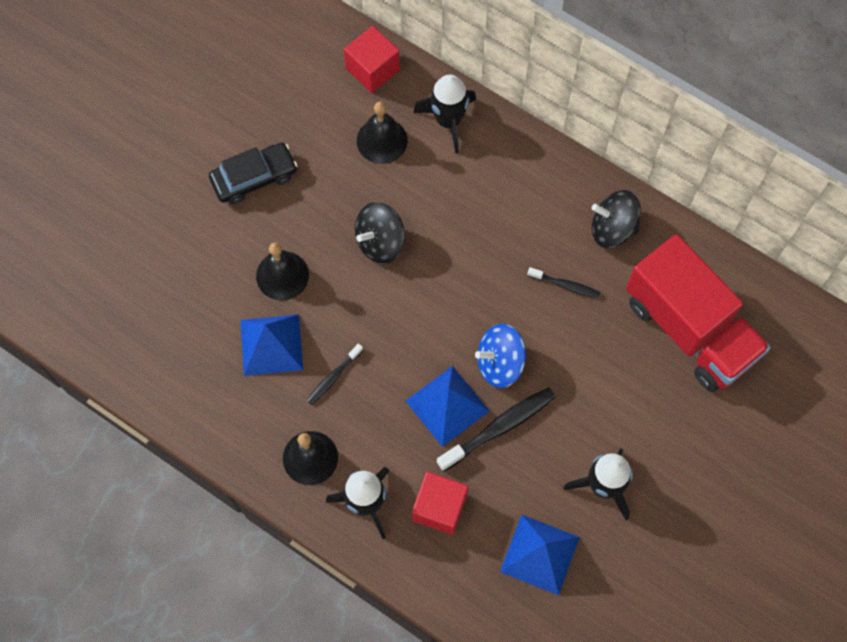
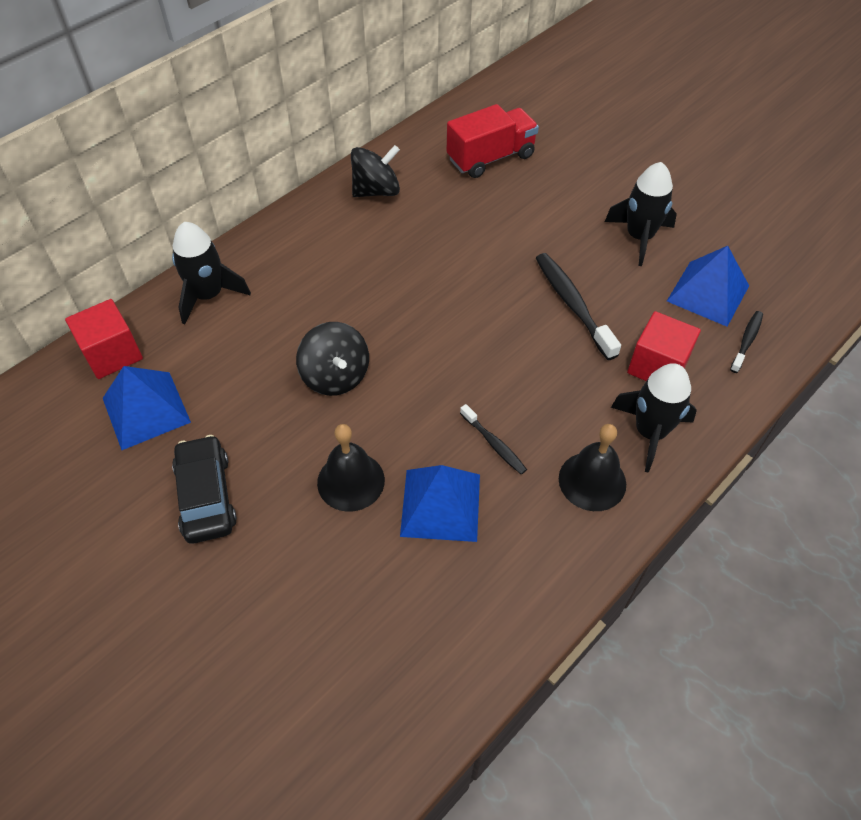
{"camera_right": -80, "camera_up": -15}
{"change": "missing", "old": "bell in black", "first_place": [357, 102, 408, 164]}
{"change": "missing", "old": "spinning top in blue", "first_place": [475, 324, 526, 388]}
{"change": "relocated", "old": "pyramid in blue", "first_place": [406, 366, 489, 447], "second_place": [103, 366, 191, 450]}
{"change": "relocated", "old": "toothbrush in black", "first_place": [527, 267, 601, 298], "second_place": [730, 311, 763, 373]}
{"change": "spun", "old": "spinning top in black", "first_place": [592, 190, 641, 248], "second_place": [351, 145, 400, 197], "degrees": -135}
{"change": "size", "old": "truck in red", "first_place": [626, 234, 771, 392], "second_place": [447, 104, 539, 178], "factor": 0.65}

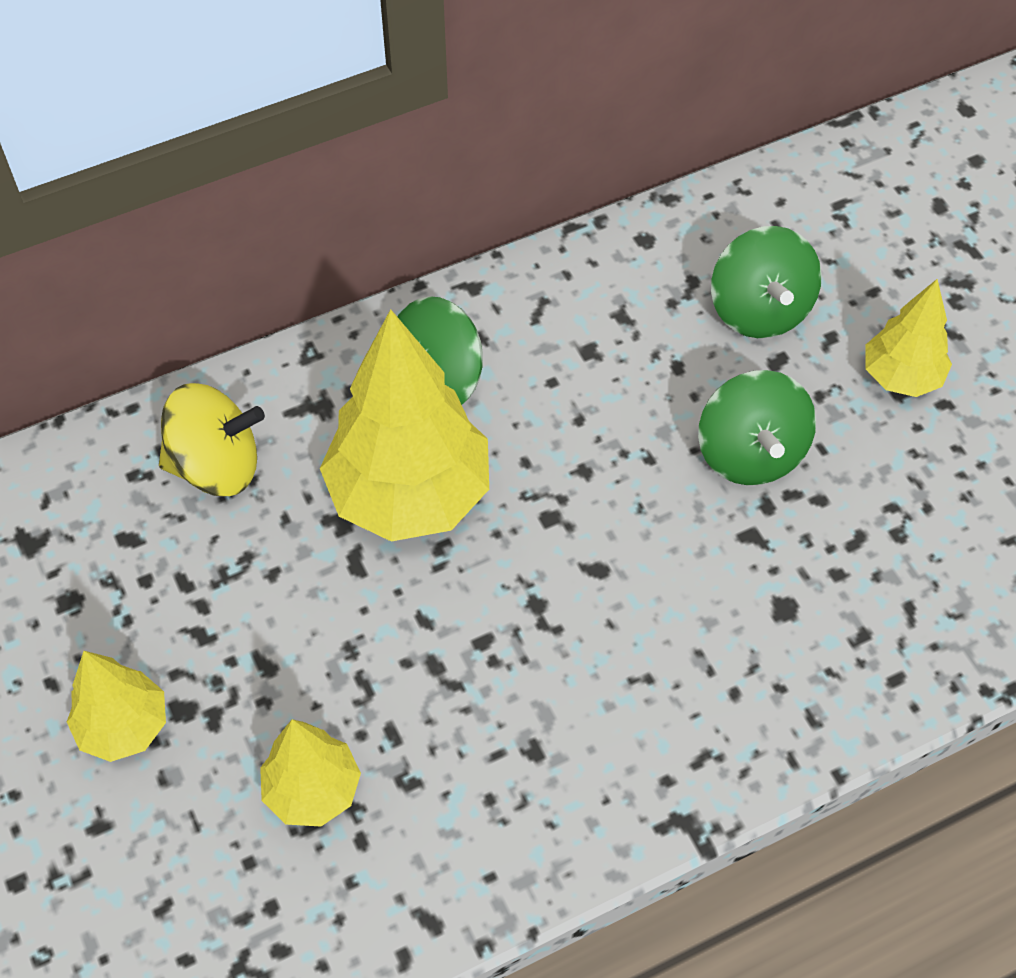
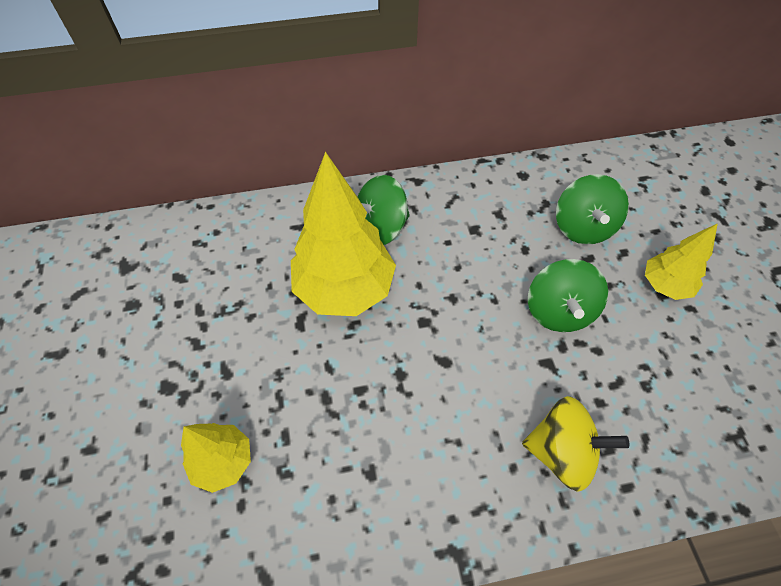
{"camera_right": 15, "camera_up": 0}
{"change": "missing", "old": "tree in yellow", "first_place": [67, 651, 166, 762]}
{"change": "relocated", "old": "spinning top in yellow", "first_place": [159, 383, 265, 496], "second_place": [522, 396, 629, 492]}

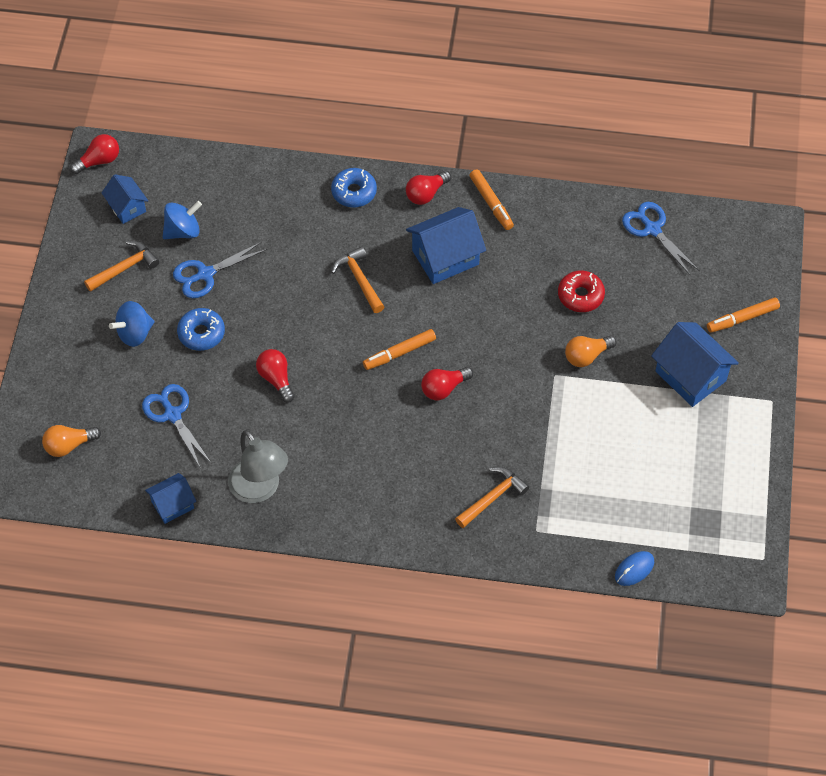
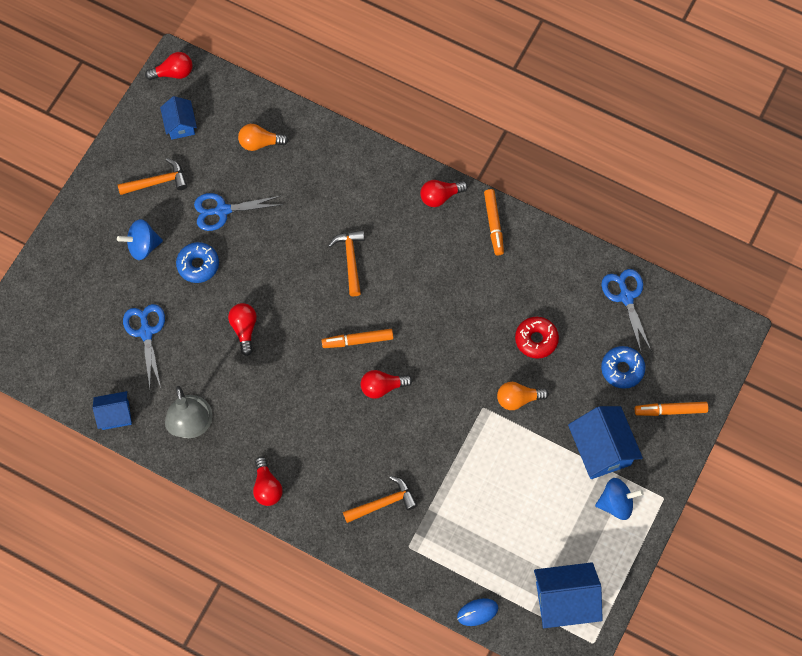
{"camera_right": 20, "camera_up": 10}
{"change": "appeared", "new": "light bulb in red", "second_place": [253, 456, 283, 506]}
{"change": "relocated", "old": "light bulb in orange", "first_place": [42, 425, 101, 457], "second_place": [238, 124, 289, 151]}
{"change": "relocated", "old": "spinning top in blue", "first_place": [163, 201, 202, 239], "second_place": [595, 478, 644, 520]}
{"change": "relocated", "old": "donut in blue", "first_place": [331, 168, 377, 207], "second_place": [601, 346, 645, 389]}
{"change": "relocated", "old": "house in blue", "first_place": [406, 207, 486, 284], "second_place": [534, 562, 603, 628]}

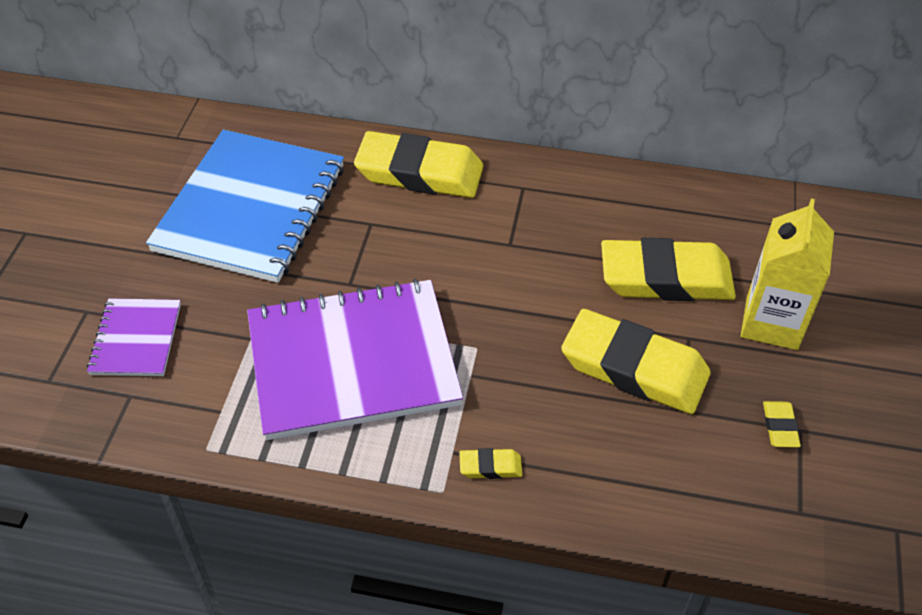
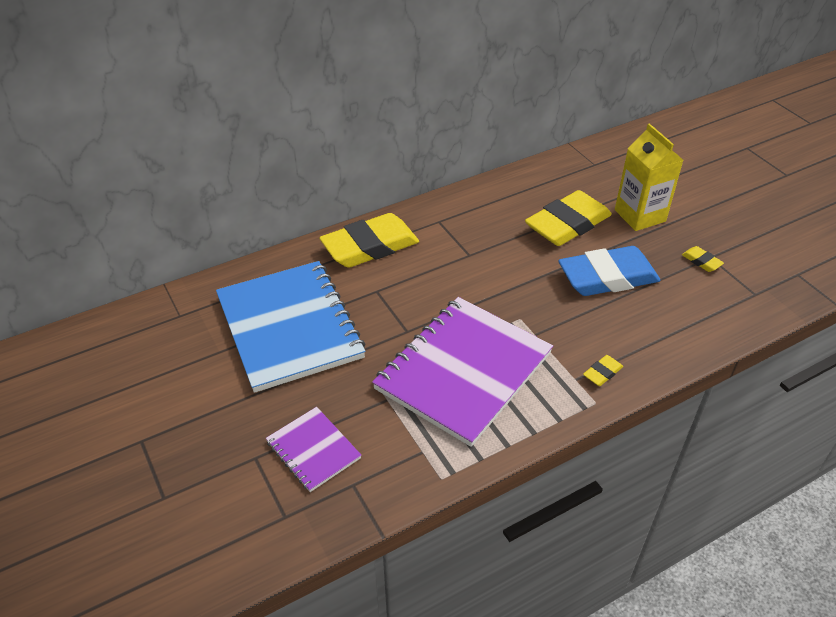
{"camera_right": -40, "camera_up": -5}
{"change": "colour", "old": "eraser in yellow", "new": "eraser in blue", "first_place": [561, 309, 711, 414], "second_place": [558, 246, 660, 296]}

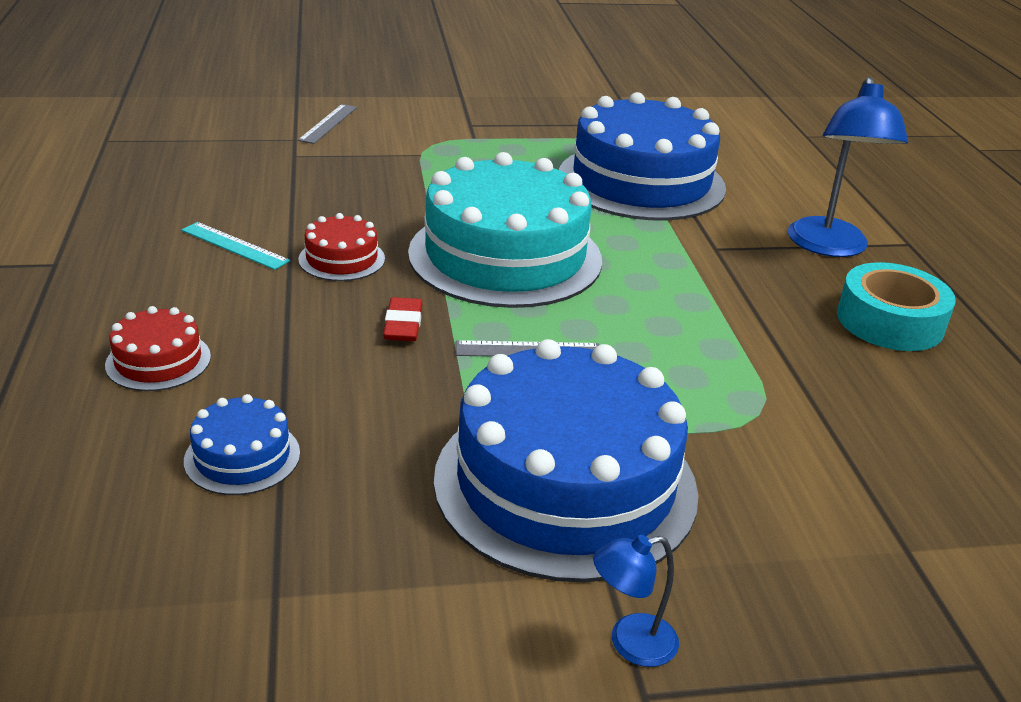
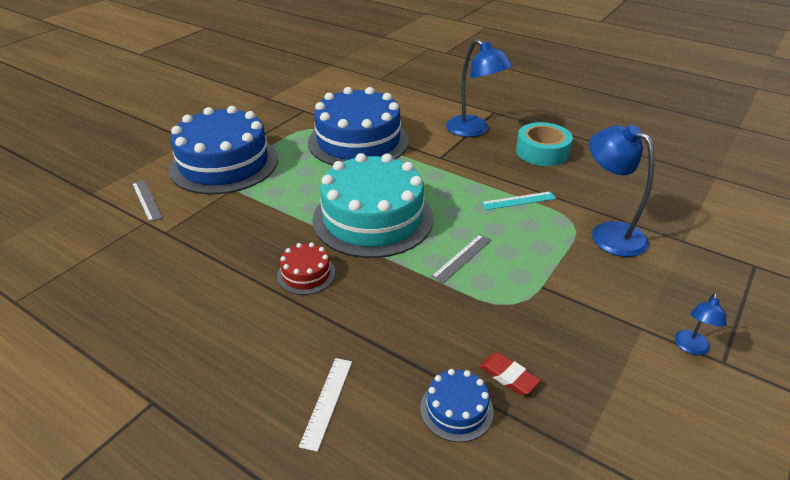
{"camera_right": -45, "camera_up": 5}
{"change": "appeared", "new": "lamp in blue", "second_place": [589, 125, 655, 257]}
{"change": "relocated", "old": "ruler in turquoise", "first_place": [181, 222, 290, 270], "second_place": [481, 191, 556, 210]}
{"change": "relocated", "old": "eraser in red", "first_place": [383, 297, 423, 341], "second_place": [479, 352, 541, 395]}
{"change": "relocated", "old": "cake in blue", "first_place": [434, 339, 698, 582], "second_place": [169, 106, 278, 195]}
{"change": "exchanged", "old": "cake in red", "new": "ruler in white", "first_place": [105, 306, 211, 391], "second_place": [299, 358, 352, 452]}

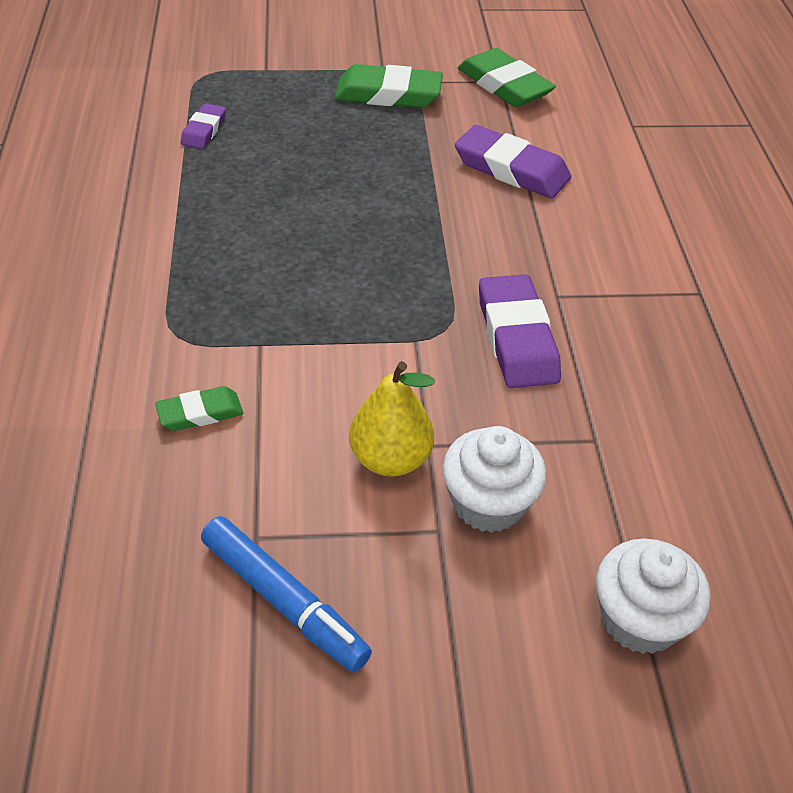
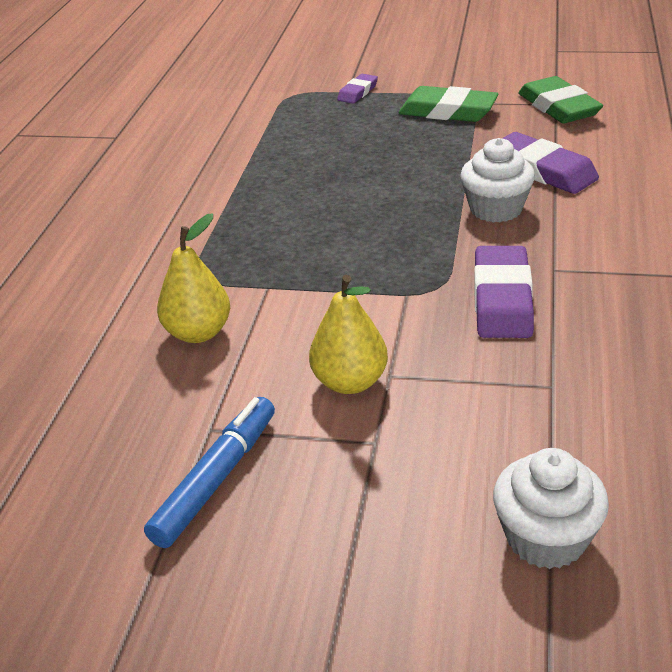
{"camera_right": 20, "camera_up": -10}
{"change": "relocated", "old": "eraser in purple", "first_place": [181, 103, 226, 149], "second_place": [337, 74, 378, 104]}
{"change": "relocated", "old": "cupcake in white", "first_place": [442, 426, 547, 533], "second_place": [460, 138, 535, 222]}
{"change": "exchanged", "old": "eraser in green", "new": "pear in yellow", "first_place": [155, 386, 243, 431], "second_place": [157, 213, 230, 343]}
{"change": "spun", "old": "marker in blue", "first_place": [201, 516, 372, 672], "second_place": [144, 397, 275, 548], "degrees": -120}

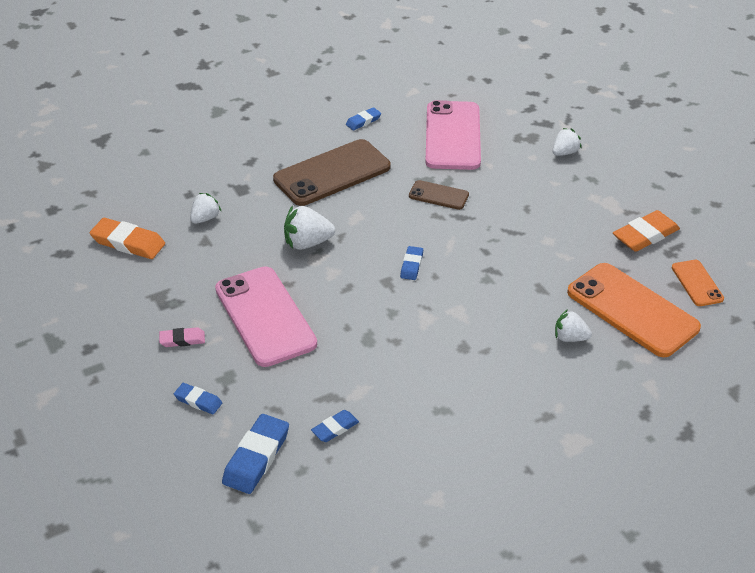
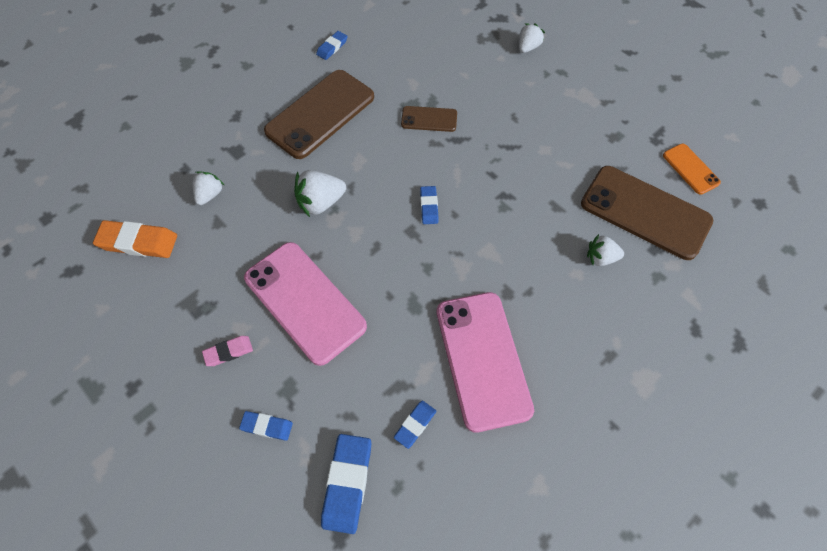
{"camera_right": -15, "camera_up": 20}
{"change": "missing", "old": "eraser in orange", "first_place": [613, 210, 680, 252]}
{"change": "relocated", "old": "phone in pink", "first_place": [425, 100, 481, 170], "second_place": [437, 292, 534, 432]}
{"change": "colour", "old": "phone in orange", "new": "phone in brown", "first_place": [567, 263, 701, 357], "second_place": [581, 166, 713, 260]}

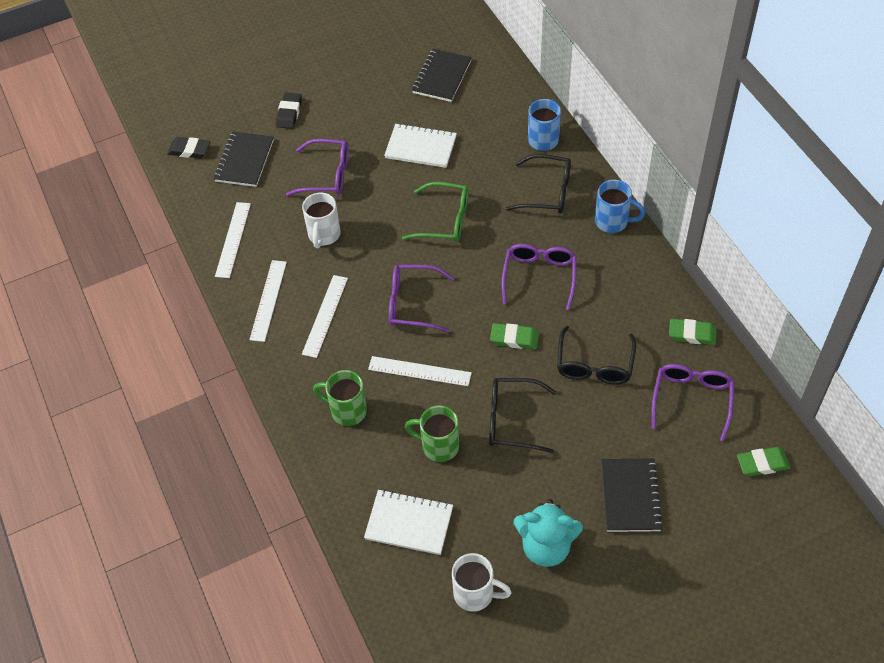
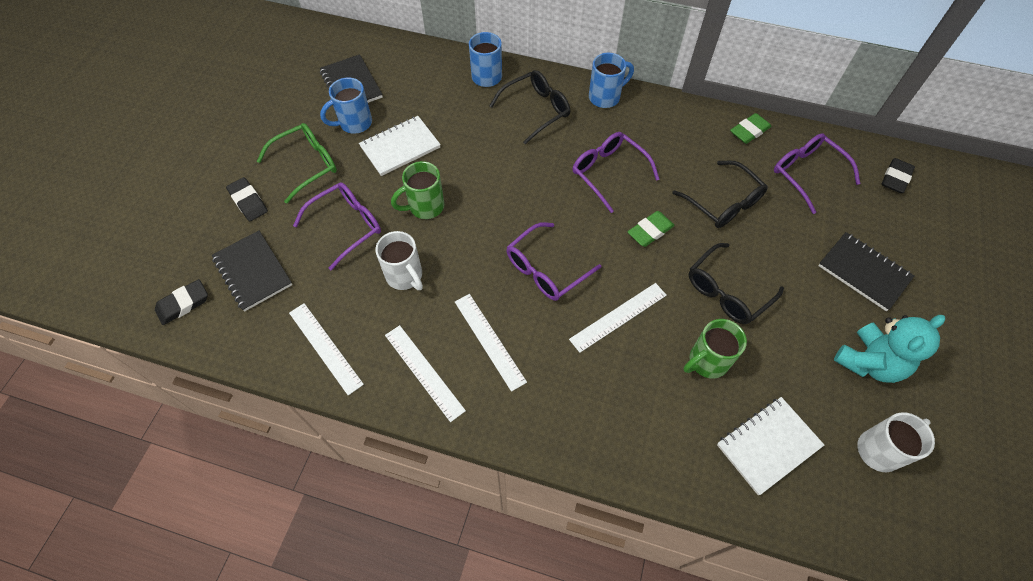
{"camera_right": -50, "camera_up": 5}
{"change": "appeared", "new": "mug in blue", "second_place": [320, 78, 372, 134]}
{"change": "relocated", "old": "mug in green", "first_place": [313, 370, 367, 426], "second_place": [391, 161, 444, 219]}
{"change": "relocated", "old": "glasses in green", "first_place": [402, 182, 469, 242], "second_place": [257, 123, 337, 204]}
{"change": "colour", "old": "eraser in green", "new": "eraser in black", "first_place": [737, 447, 791, 476], "second_place": [881, 158, 915, 193]}

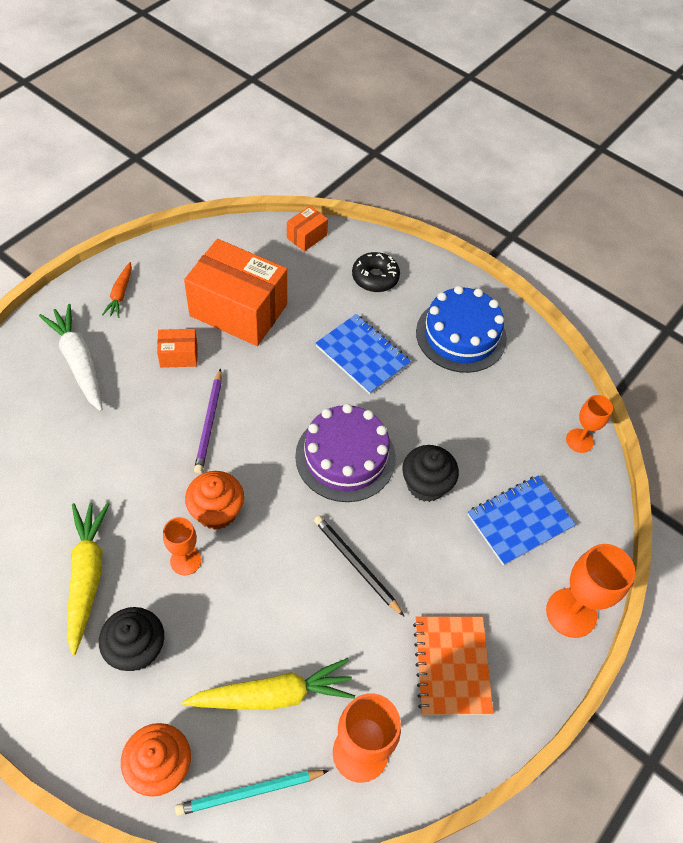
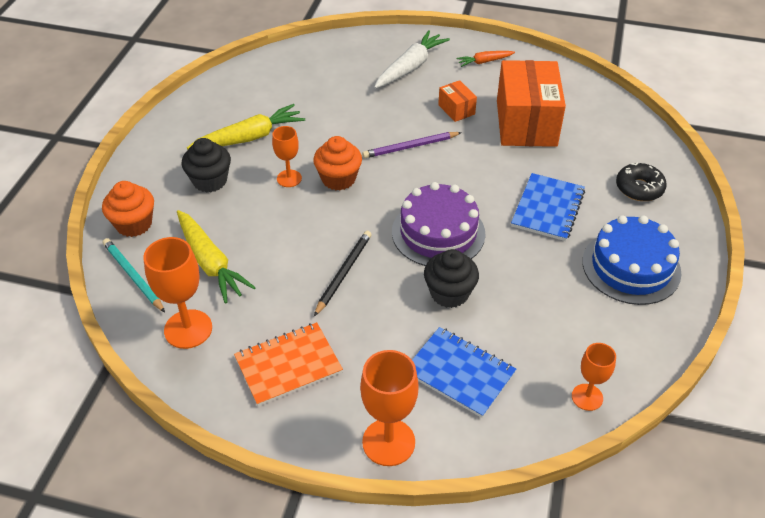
{"camera_right": 70, "camera_up": -10}
{"change": "missing", "old": "box in orange", "first_place": [287, 206, 328, 252]}

